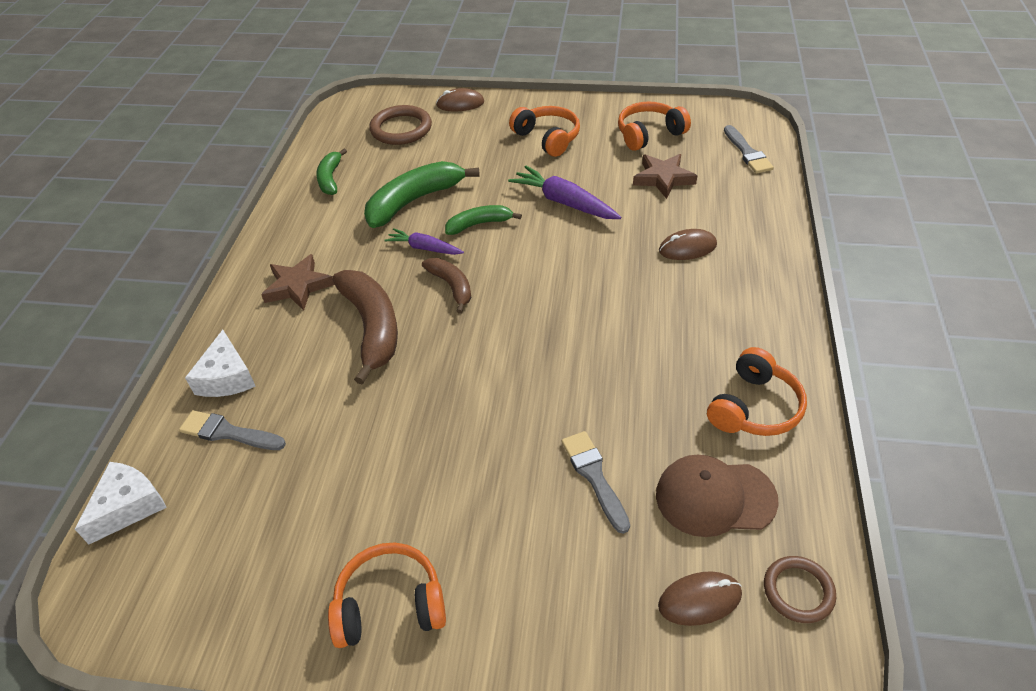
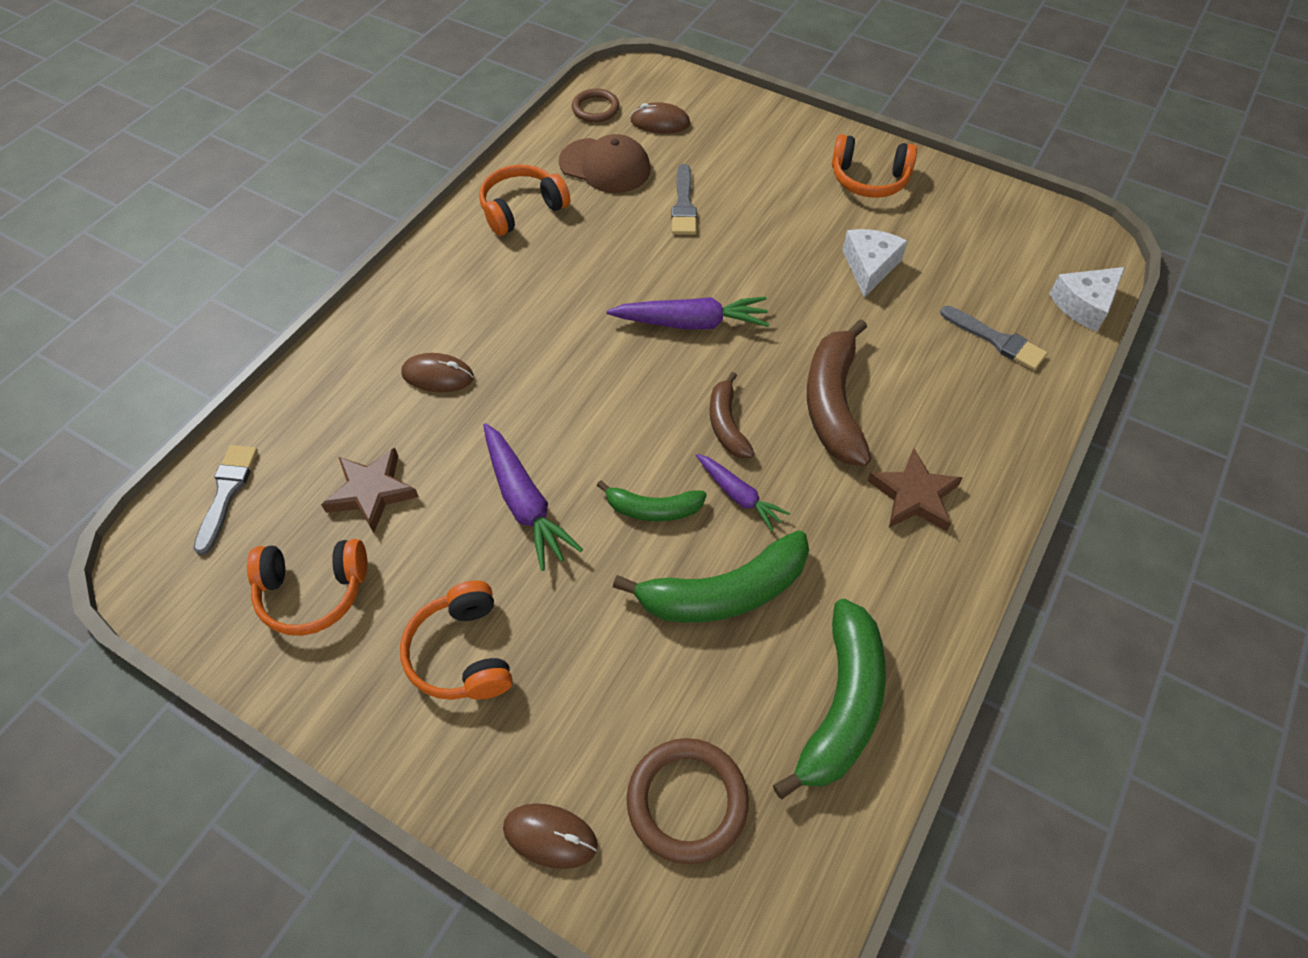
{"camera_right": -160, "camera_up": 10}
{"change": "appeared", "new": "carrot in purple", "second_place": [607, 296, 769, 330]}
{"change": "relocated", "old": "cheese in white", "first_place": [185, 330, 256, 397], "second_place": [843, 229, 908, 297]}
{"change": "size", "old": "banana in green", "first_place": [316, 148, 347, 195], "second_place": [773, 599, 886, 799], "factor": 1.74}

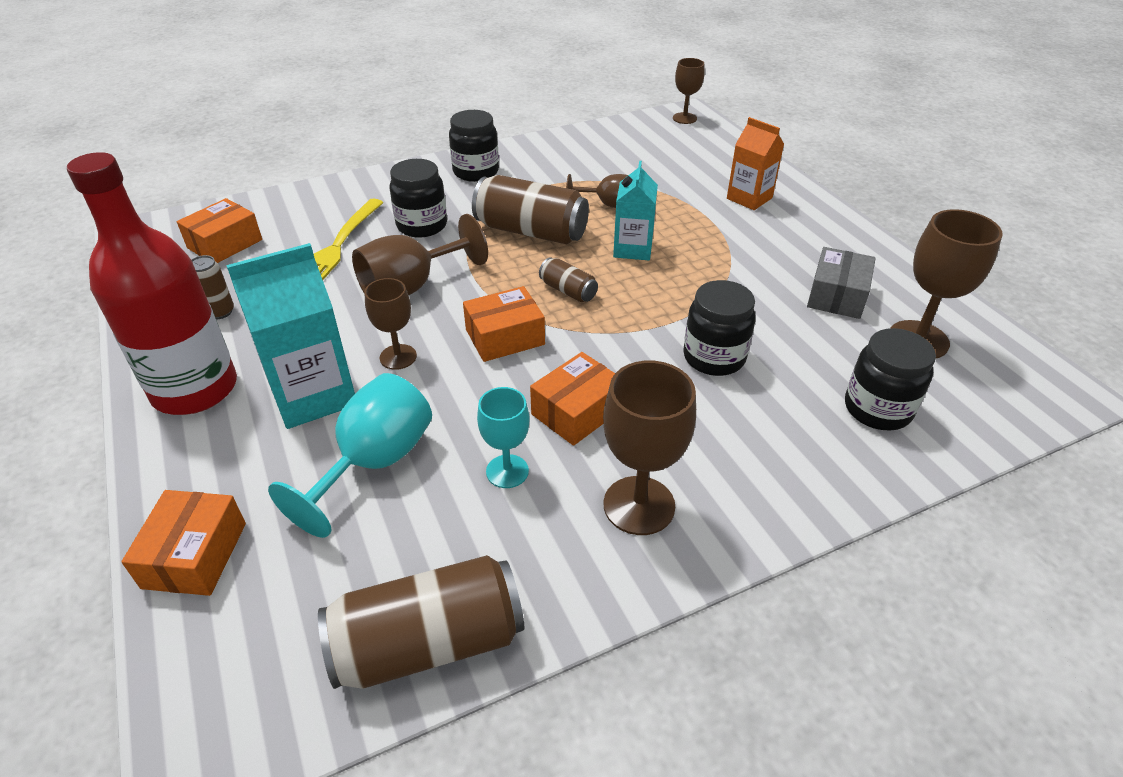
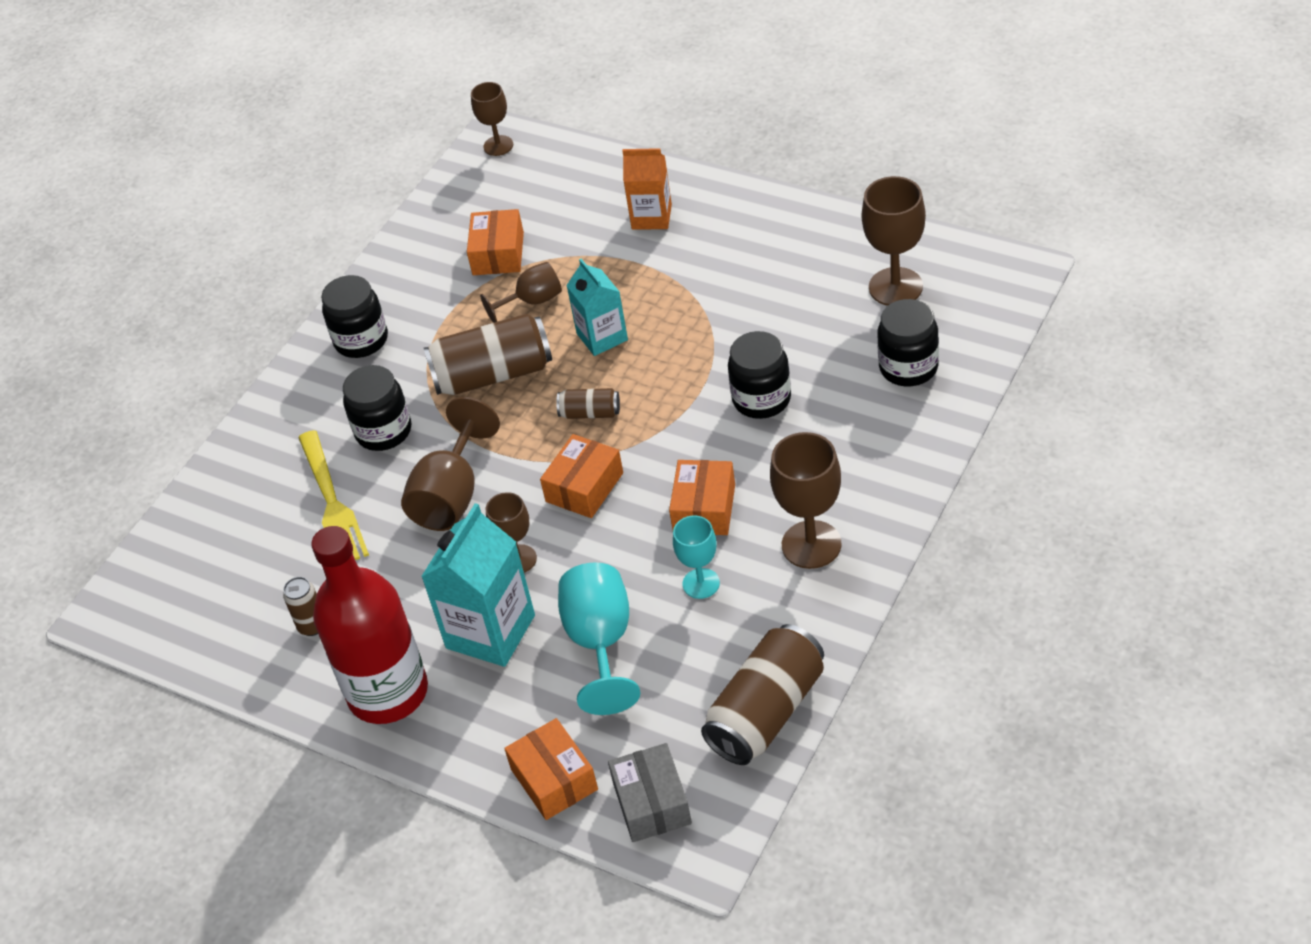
{"camera_right": -30, "camera_up": 5}
{"change": "relocated", "old": "box in orange", "first_place": [177, 198, 262, 263], "second_place": [467, 209, 524, 275]}
{"change": "relocated", "old": "box in grey", "first_place": [807, 247, 876, 319], "second_place": [608, 743, 692, 842]}

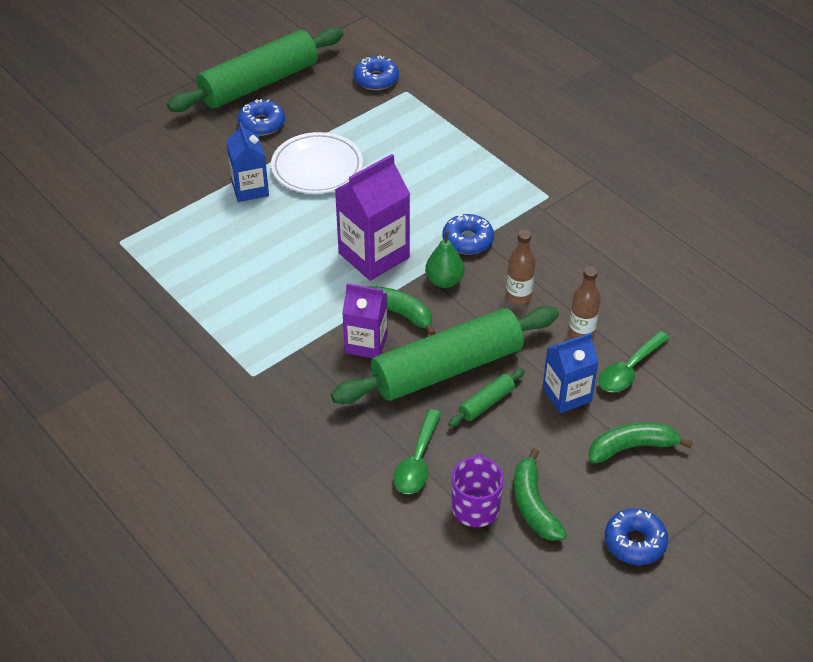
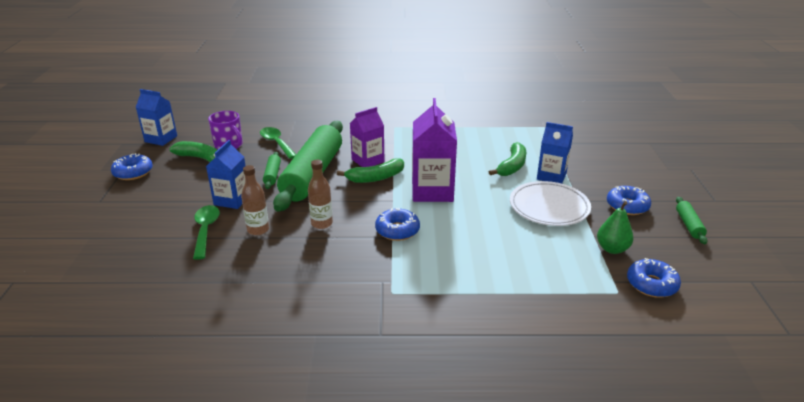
{"camera_right": 130, "camera_up": -15}
{"change": "appeared", "new": "carton in blue", "second_place": [136, 89, 177, 146]}
{"change": "relocated", "old": "pear in green", "first_place": [425, 231, 465, 288], "second_place": [597, 201, 634, 254]}
{"change": "relocated", "old": "banana in green", "first_place": [589, 422, 693, 464], "second_place": [489, 142, 526, 176]}
{"change": "size", "old": "rolling pin in green", "first_place": [167, 27, 344, 112], "second_place": [676, 197, 708, 244], "factor": 0.4}

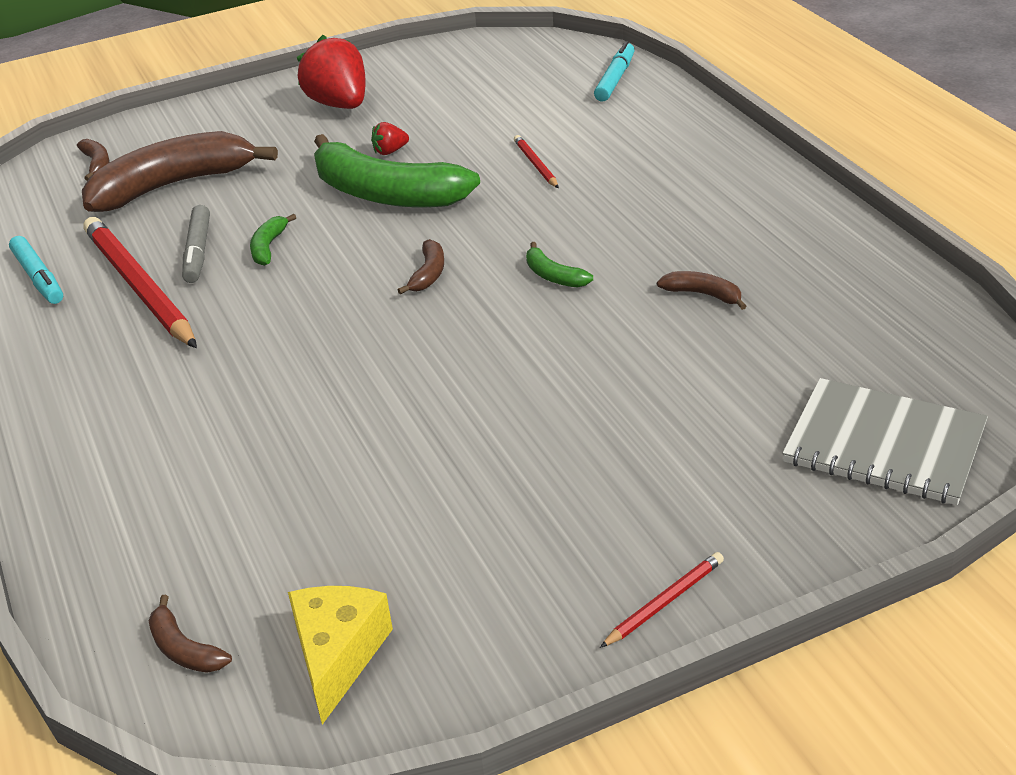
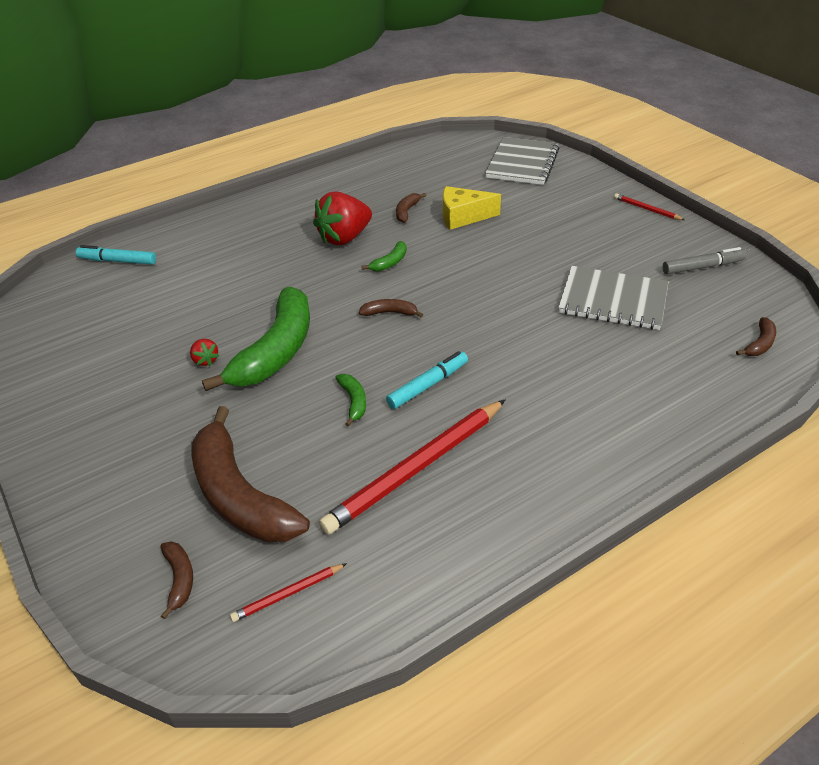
{"camera_right": -100, "camera_up": 5}
{"change": "appeared", "new": "notebook in grey", "second_place": [558, 266, 669, 330]}
{"change": "relocated", "old": "marker in turquoise", "first_place": [9, 236, 63, 304], "second_place": [386, 351, 468, 409]}
{"change": "relocated", "old": "marker in grey", "first_place": [182, 205, 210, 283], "second_place": [662, 247, 746, 274]}
{"change": "relocated", "old": "cheese in yellow", "first_place": [288, 586, 393, 725], "second_place": [443, 186, 501, 230]}
{"change": "relocated", "old": "strawberry in red", "first_place": [297, 35, 366, 109], "second_place": [313, 191, 372, 245]}
{"change": "relocated", "old": "pencil in red", "first_place": [514, 135, 559, 188], "second_place": [230, 563, 347, 622]}
{"change": "spun", "old": "banana in brown", "first_place": [77, 139, 109, 181], "second_place": [160, 541, 193, 619], "degrees": 105}
{"change": "spun", "old": "banana in green", "first_place": [250, 214, 296, 266], "second_place": [335, 374, 366, 427], "degrees": -105}

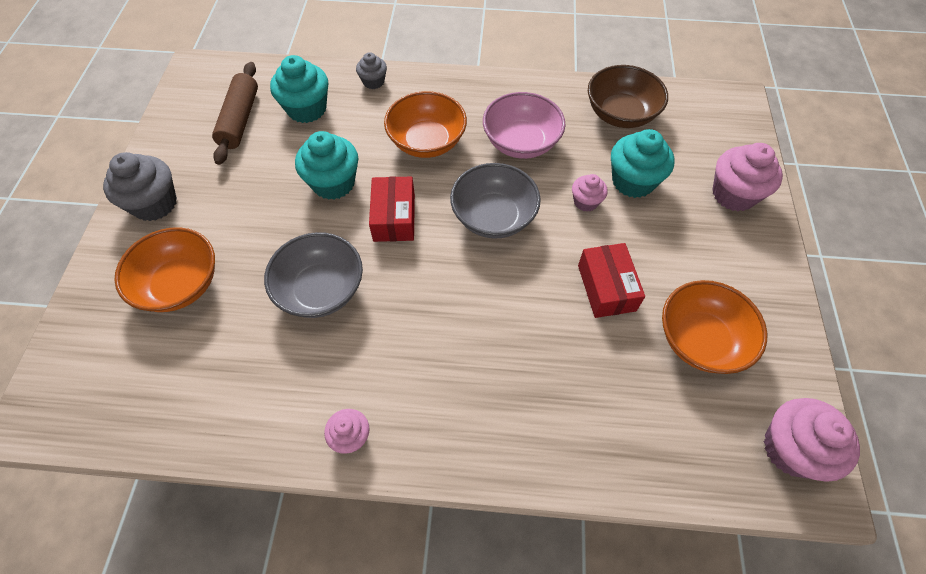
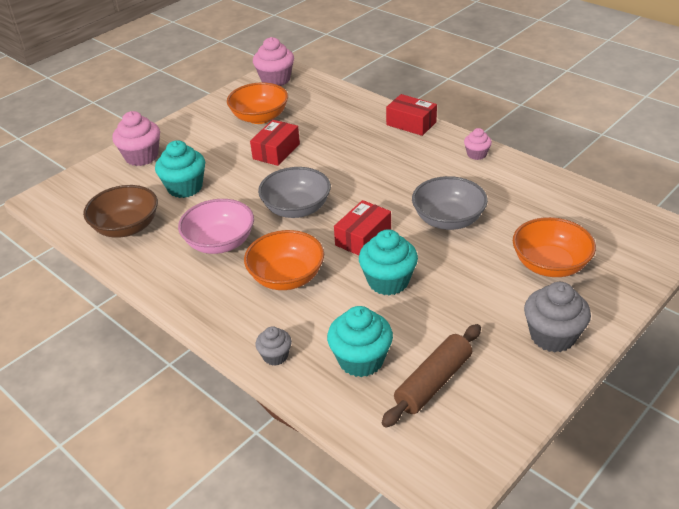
{"camera_right": -140, "camera_up": -20}
{"change": "missing", "old": "cupcake in pink", "first_place": [572, 174, 608, 212]}
{"change": "appeared", "new": "box in red", "second_place": [386, 94, 437, 136]}

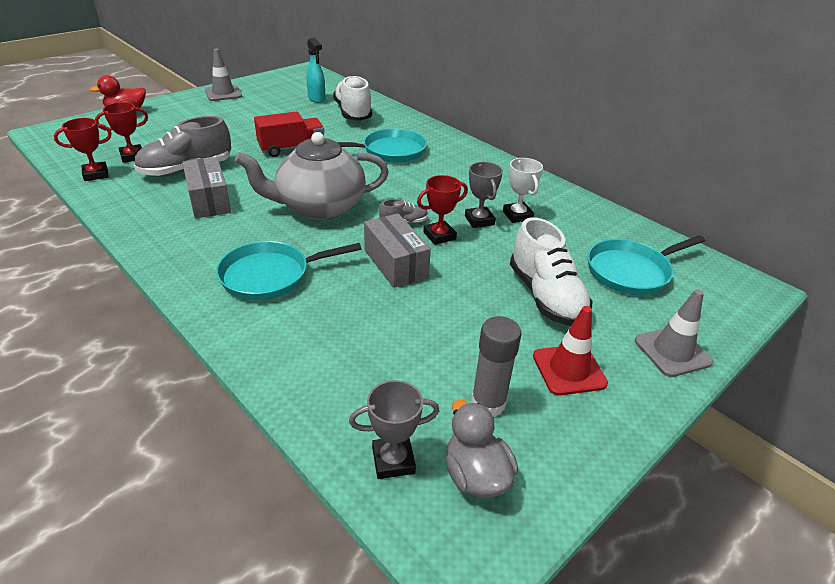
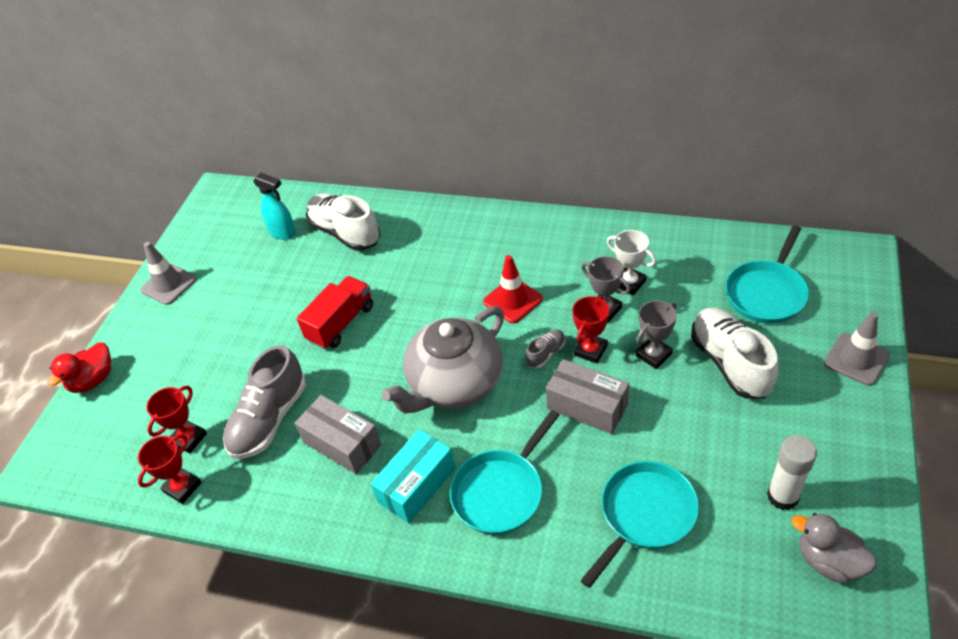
{"camera_right": -25, "camera_up": 10}
{"change": "appeared", "new": "box in turquoise", "second_place": [371, 429, 455, 523]}
{"change": "relocated", "old": "pan in turquoise", "first_place": [337, 128, 427, 163], "second_place": [580, 461, 699, 588]}
{"change": "relocated", "old": "trophy in grey", "first_place": [349, 380, 439, 479], "second_place": [636, 300, 677, 369]}
{"change": "relocated", "old": "traffic cone in red", "first_place": [533, 306, 608, 396], "second_place": [483, 255, 543, 323]}
{"change": "colour", "old": "glue stick in grey", "new": "glue stick in white", "first_place": [471, 316, 522, 417], "second_place": [767, 435, 817, 510]}
{"change": "spun", "old": "shoe in white", "first_place": [510, 217, 593, 326], "second_place": [691, 307, 779, 399], "degrees": -150}

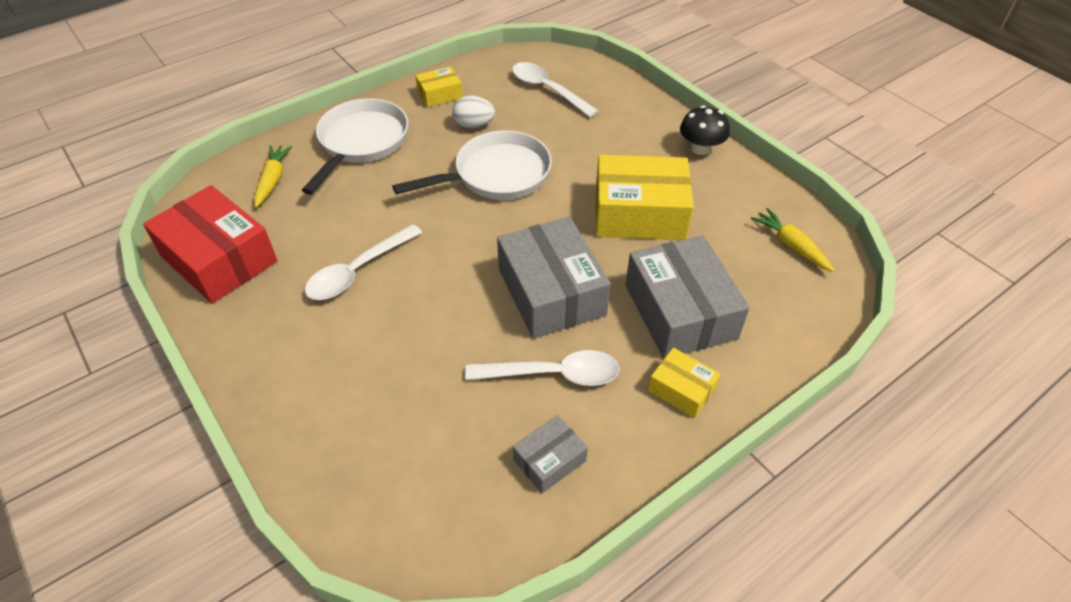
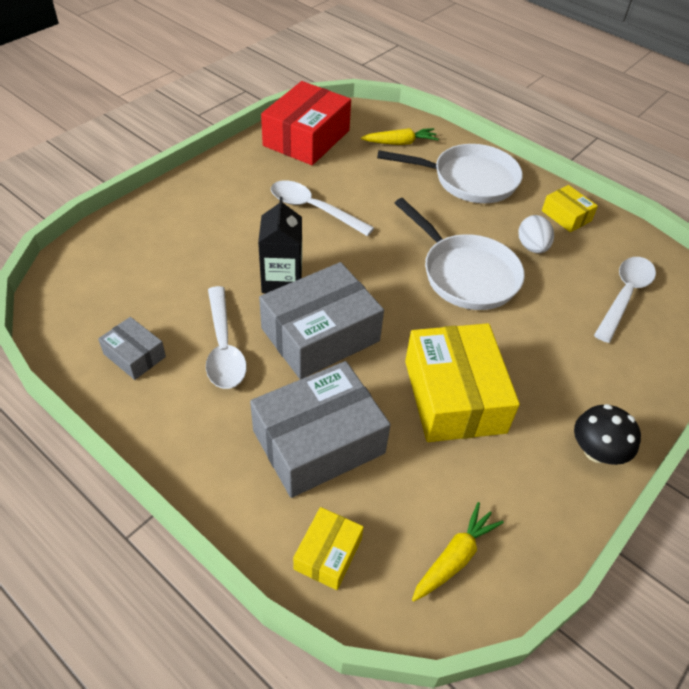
{"camera_right": 75, "camera_up": 0}
{"change": "appeared", "new": "carton in black", "second_place": [258, 197, 302, 293]}
{"change": "relocated", "old": "box in yellow", "first_place": [648, 348, 720, 418], "second_place": [293, 507, 364, 590]}

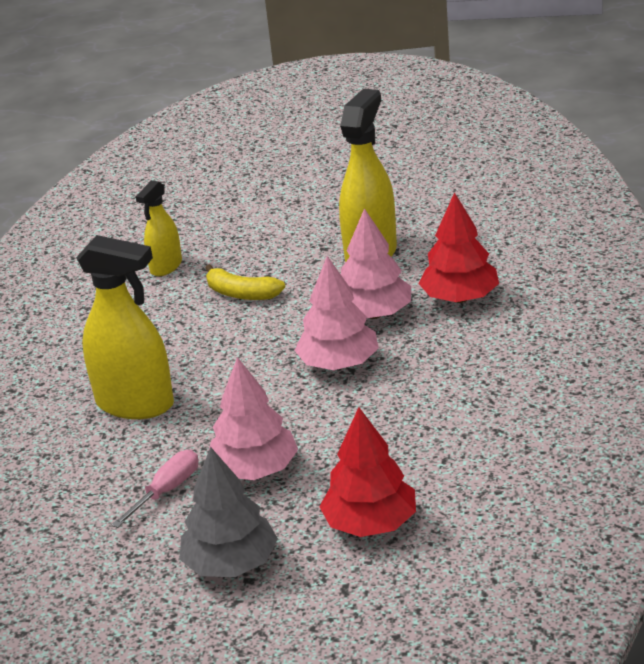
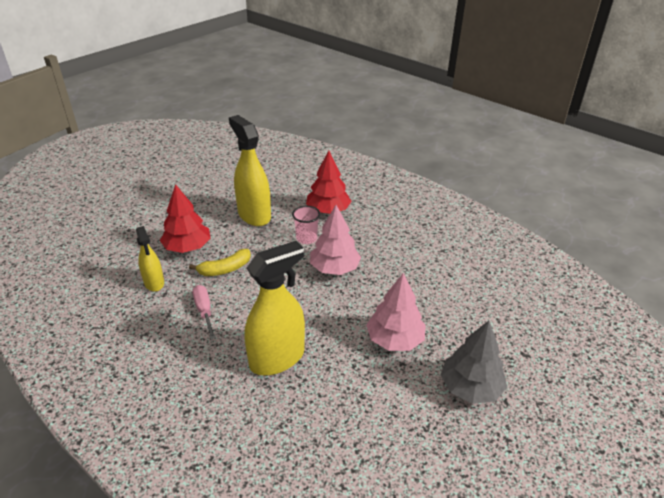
{"camera_right": -60, "camera_up": 5}
{"change": "relocated", "old": "screwdriver in pink", "first_place": [112, 450, 198, 528], "second_place": [192, 285, 216, 340]}
{"change": "relocated", "old": "tree in red", "first_place": [319, 407, 416, 537], "second_place": [160, 184, 211, 253]}
{"change": "exchanged", "old": "tree in pink", "new": "cup in pink", "first_place": [341, 208, 411, 319], "second_place": [292, 206, 320, 244]}

